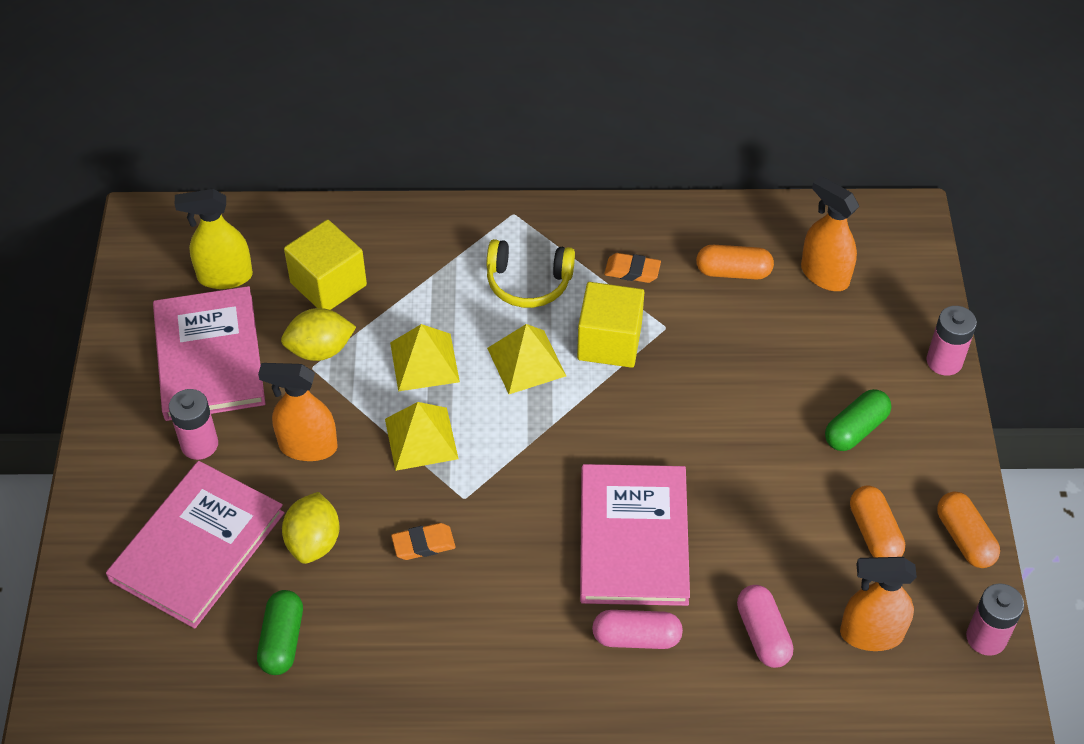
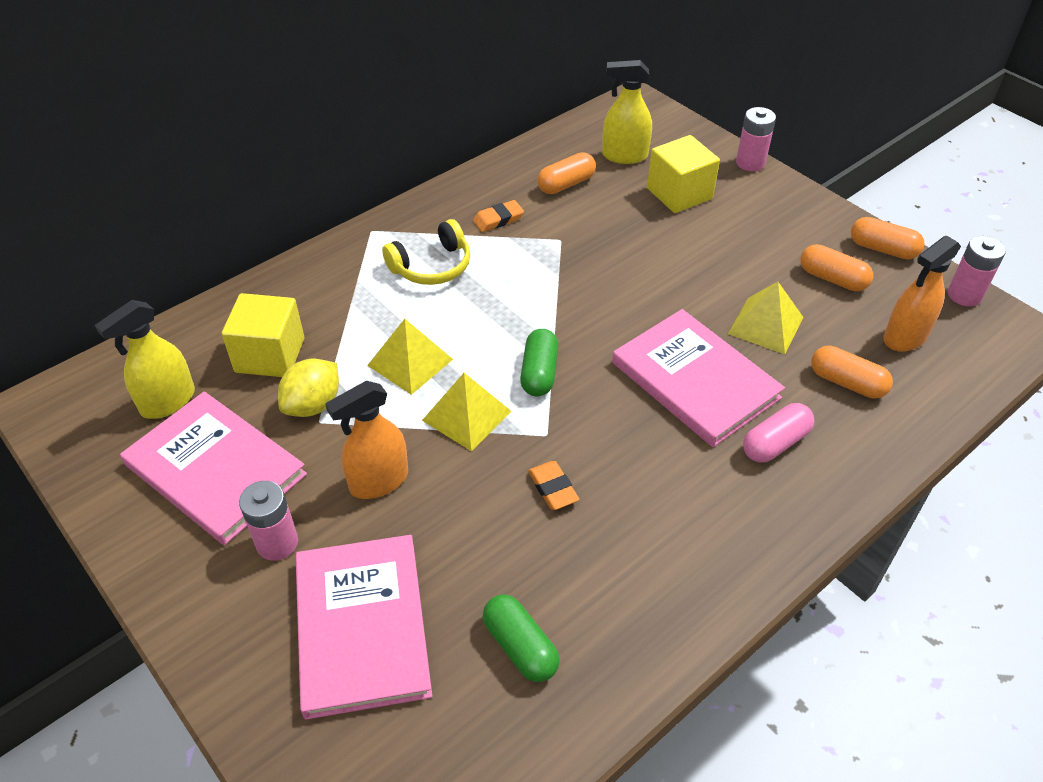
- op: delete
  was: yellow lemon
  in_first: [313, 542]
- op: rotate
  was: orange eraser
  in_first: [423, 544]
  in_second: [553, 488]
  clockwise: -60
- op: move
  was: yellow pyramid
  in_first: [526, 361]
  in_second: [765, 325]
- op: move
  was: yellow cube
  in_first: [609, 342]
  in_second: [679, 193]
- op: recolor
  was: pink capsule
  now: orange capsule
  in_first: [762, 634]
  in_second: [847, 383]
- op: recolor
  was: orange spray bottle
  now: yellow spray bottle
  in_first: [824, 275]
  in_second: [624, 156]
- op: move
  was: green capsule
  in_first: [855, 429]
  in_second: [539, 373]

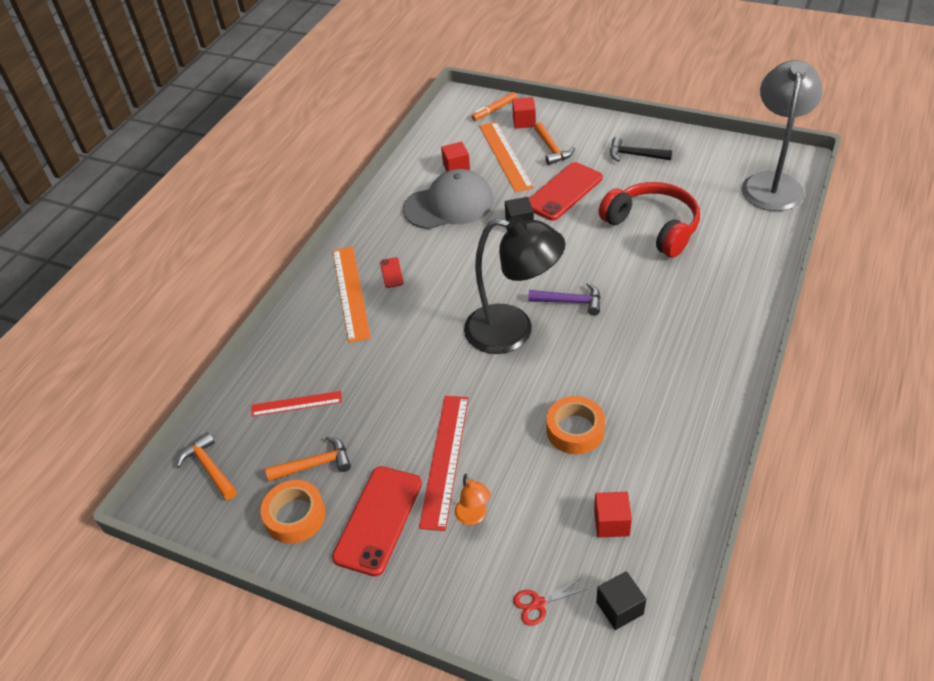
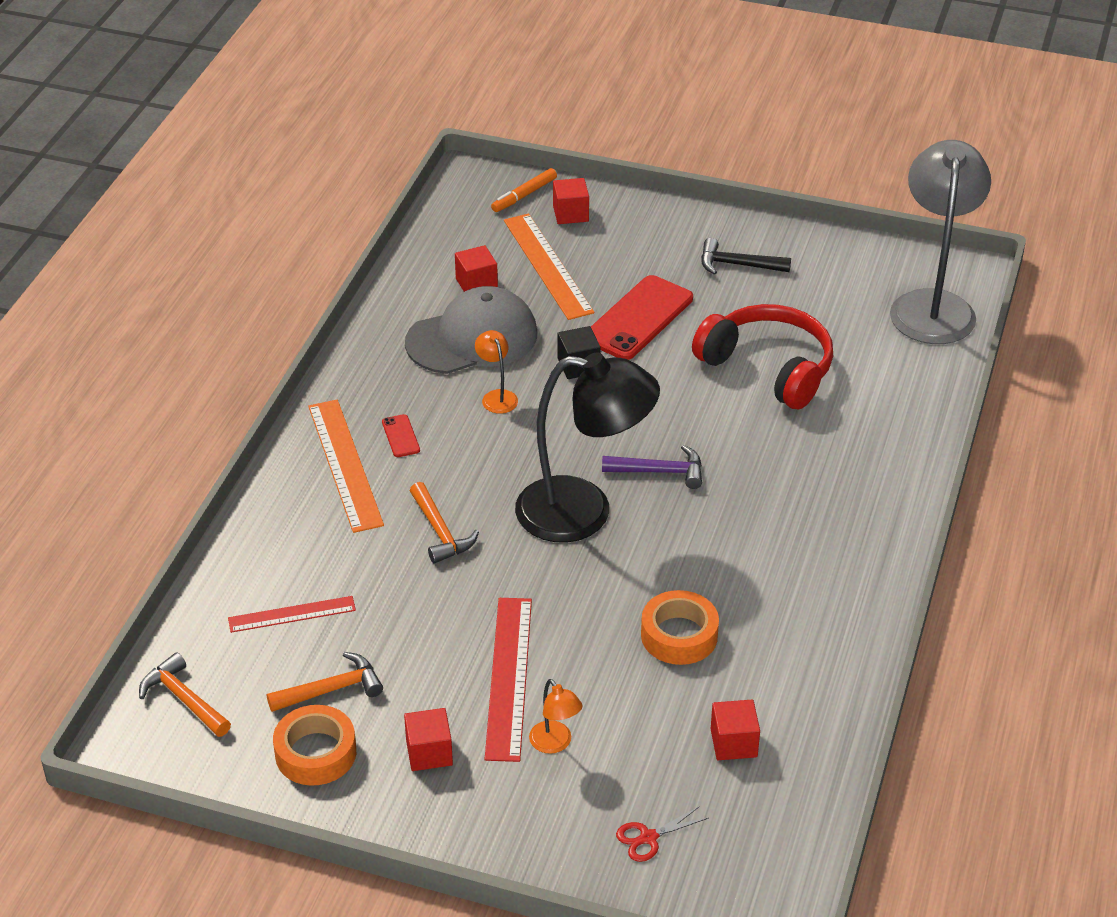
- op: replace
  was: red phone
  now: red cube
  in_first: [378, 520]
  in_second: [429, 752]
- op: move
  was: orange hammer
  in_first: [552, 149]
  in_second: [440, 532]
- op: delete
  was: black cube
  in_first: [619, 608]
- op: insert
  now: orange lamp
  in_second: [497, 396]

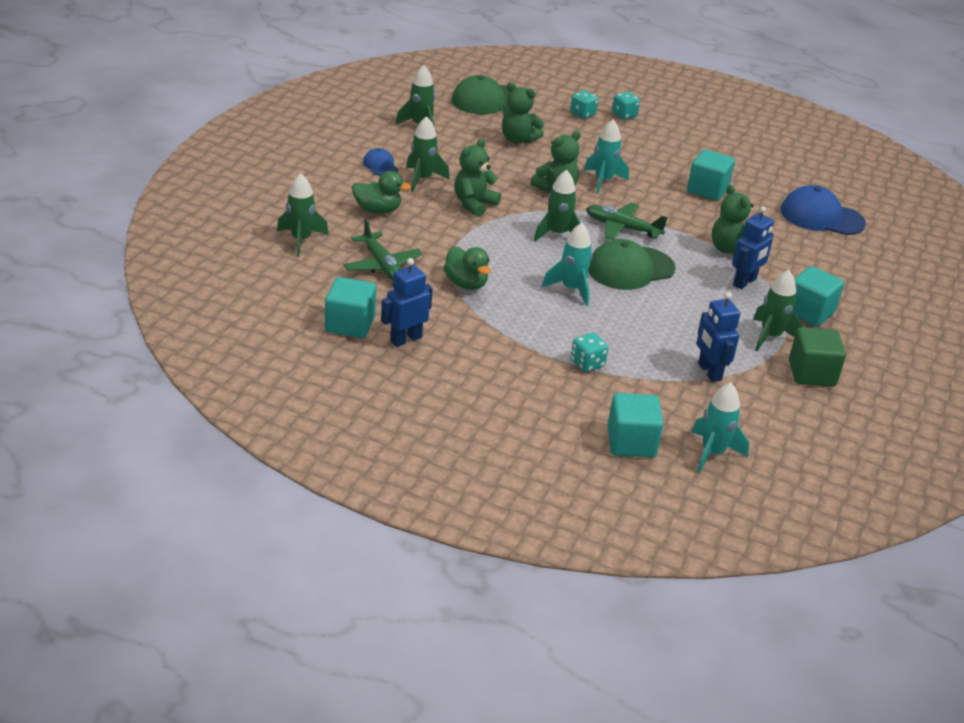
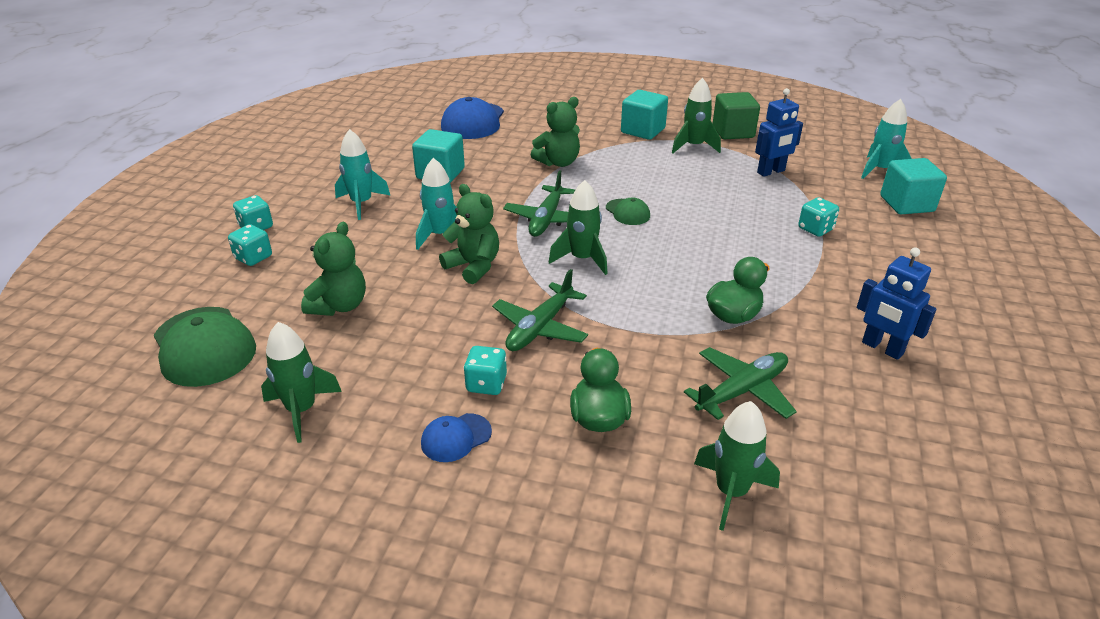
- op: delete
  was: turquoise cube
  in_first: [350, 324]
- op: replace
  was: green rocket
  now: turquoise dice
  in_first: [422, 179]
  in_second: [486, 384]
- op: replace
  was: green teddy bear
  now: green plane
  in_first: [474, 204]
  in_second: [540, 328]
- op: move
  was: turquoise rocket
  in_first: [571, 289]
  in_second: [362, 204]
- op: resize
  was: green cap
  in_first: [630, 268]
  in_second: [627, 212]
  ratio: 0.52
- op: delete
  was: blue robot
  in_first: [745, 282]

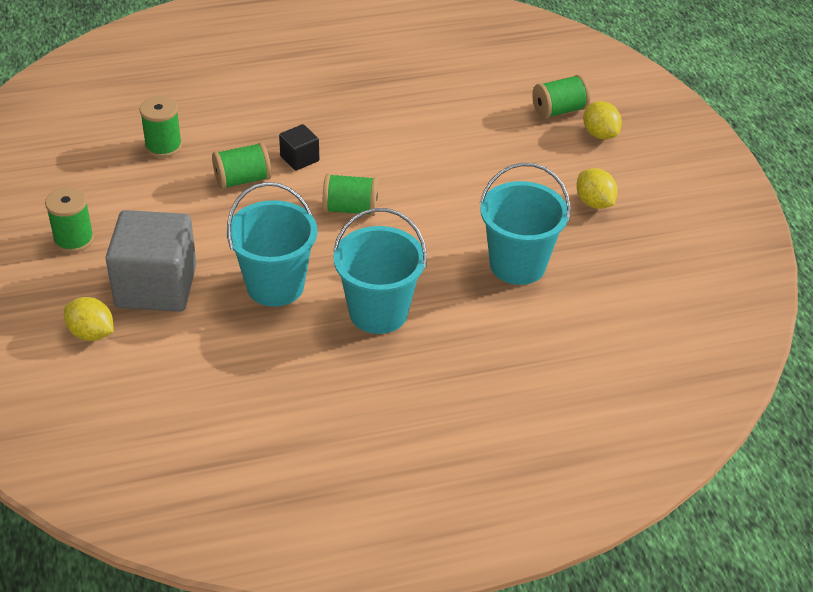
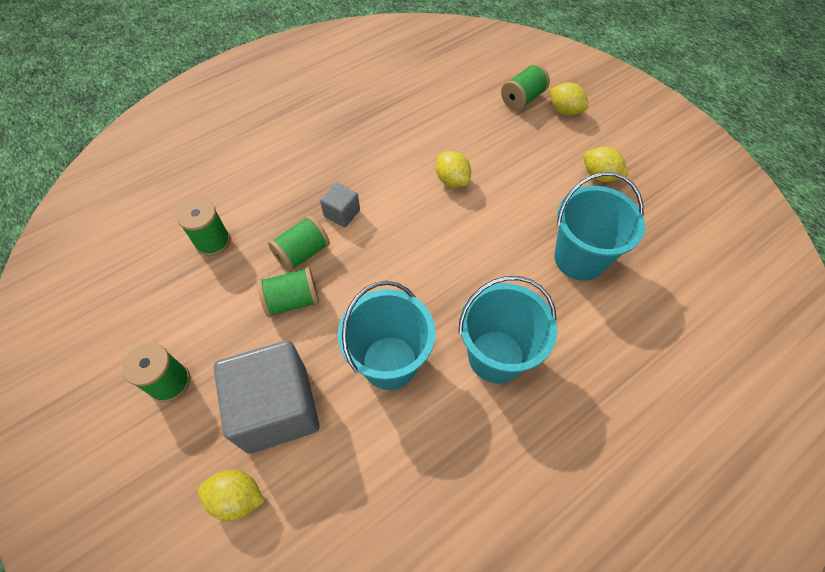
- op: recolor
  was: black cube
  now: grey cube
  in_first: [299, 159]
  in_second: [342, 213]
- op: move
  was: green spool
  in_first: [350, 209]
  in_second: [292, 301]
- op: insert
  now: yellow lemon
  in_second: [452, 180]

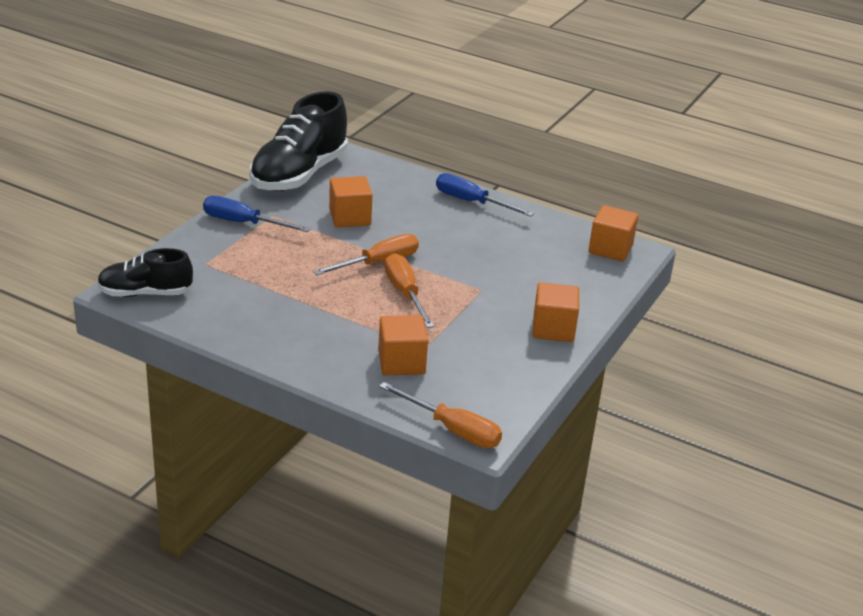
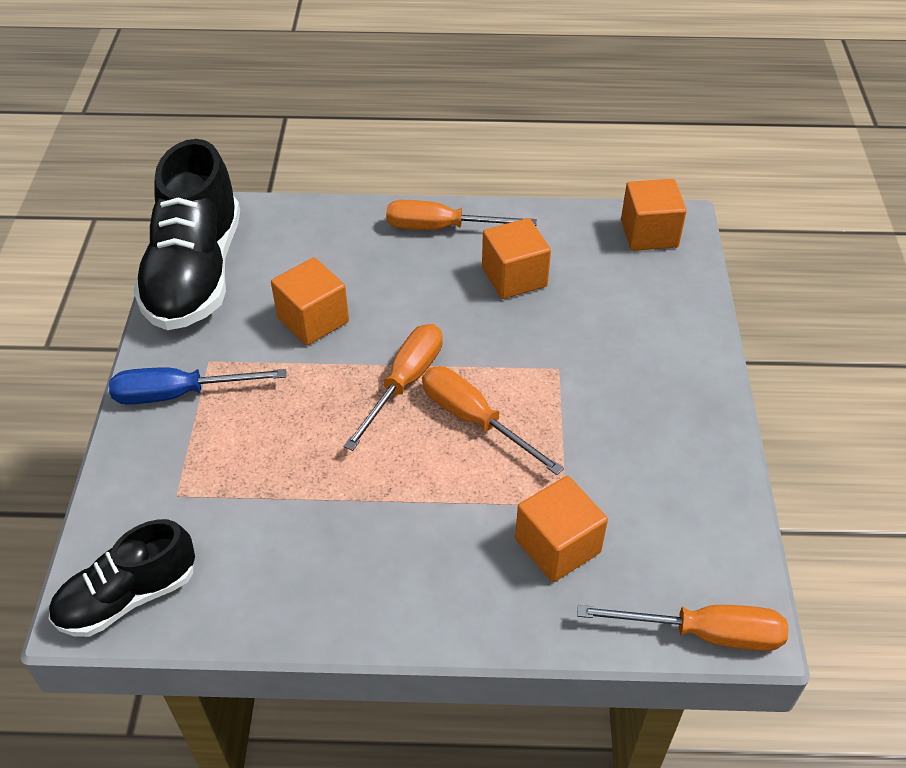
- op: recolor
  was: blue screwdriver
  now: orange screwdriver
  in_first: [471, 202]
  in_second: [442, 228]
- op: move
  was: orange cube
  in_first: [553, 329]
  in_second: [514, 277]

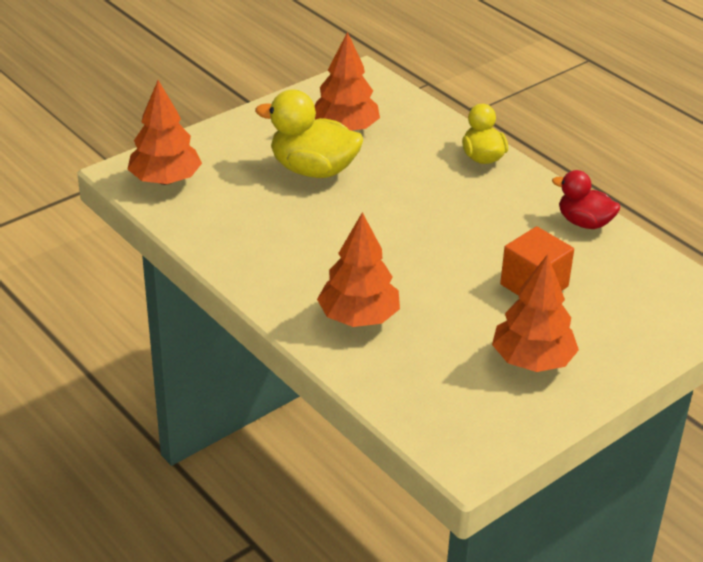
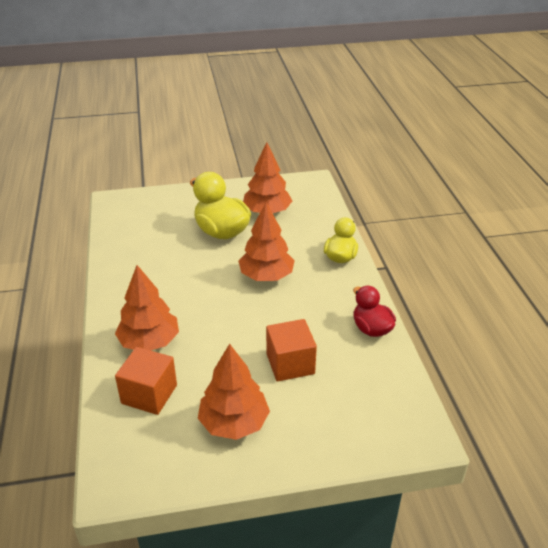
- op: move
  was: orange tree
  in_first: [165, 180]
  in_second: [266, 276]
- op: insert
  now: orange cube
  in_second: [149, 394]

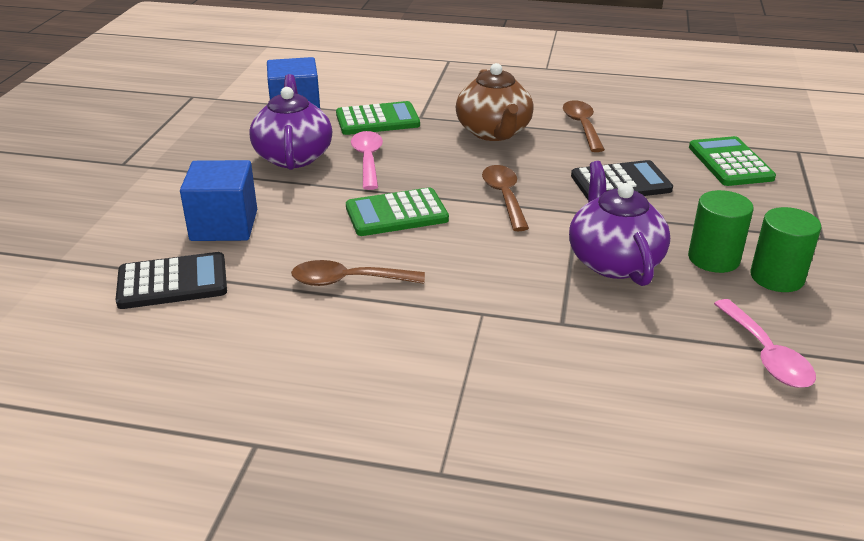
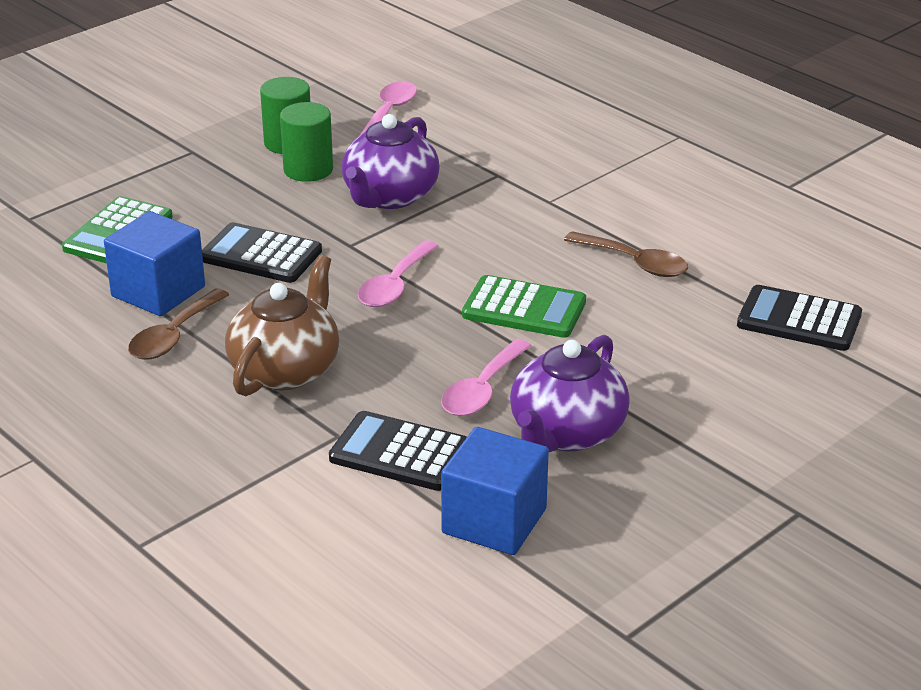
- op: move
  was: blue cube
  in_first: [224, 225]
  in_second: [158, 291]
- op: recolor
  was: green calculator
  now: black calculator
  in_first: [377, 120]
  in_second: [400, 453]
- op: recolor
  was: brown spoon
  now: pink spoon
  in_first: [504, 197]
  in_second: [395, 285]

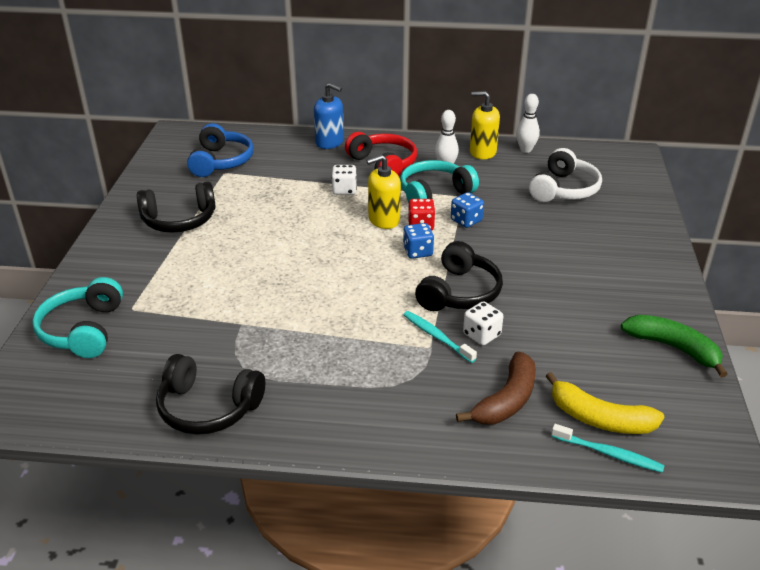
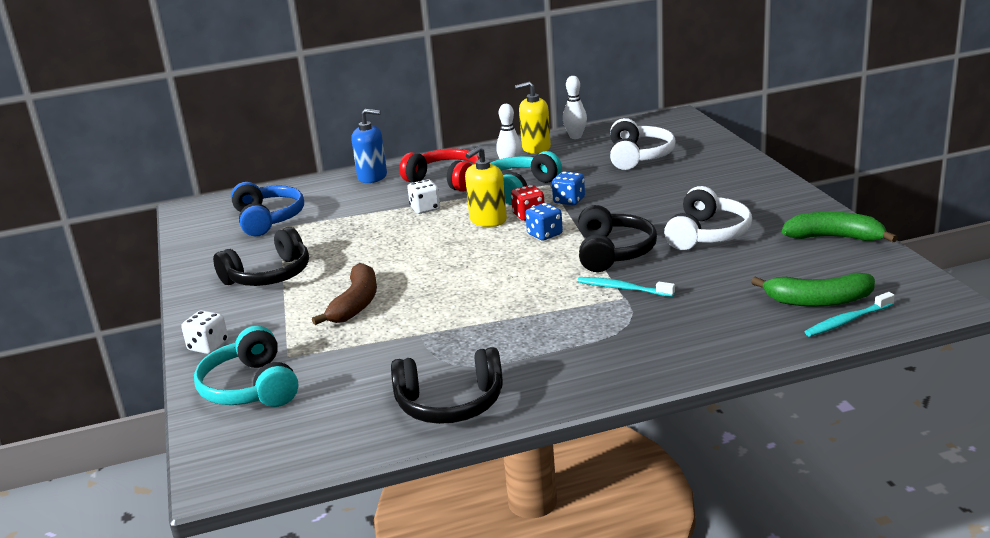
- op: move
  was: brown banana
  in_first: [506, 400]
  in_second: [356, 304]
- op: move
  was: white dice
  in_first: [481, 335]
  in_second: [208, 346]
- op: recolor
  was: yellow banana
  now: green banana
  in_first: [599, 418]
  in_second: [818, 301]
- op: rotate
  was: turquoise toothbrush
  in_first: [609, 453]
  in_second: [847, 321]
  clockwise: 150
- op: insert
  now: white headphones
  in_second: [707, 234]

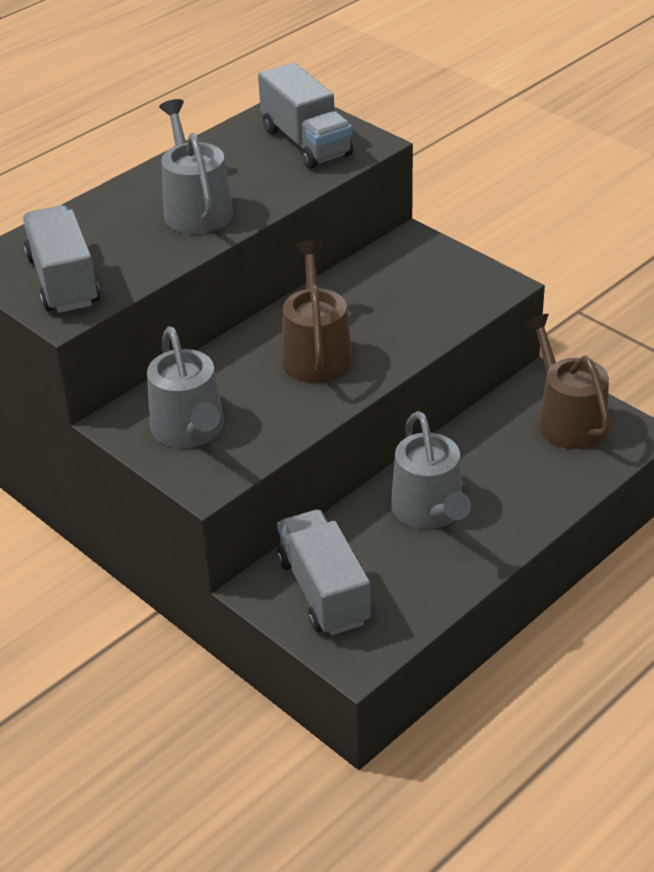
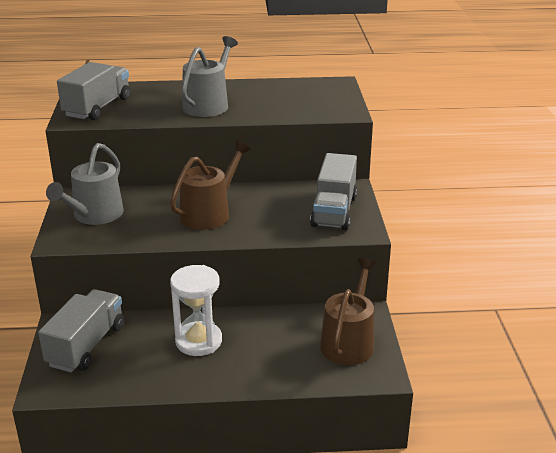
- op: move
  was: grey truck
  in_first: [306, 142]
  in_second: [334, 211]
- op: replace
  was: grey watering can
  now: white hourglass
  in_first: [430, 511]
  in_second: [198, 341]

